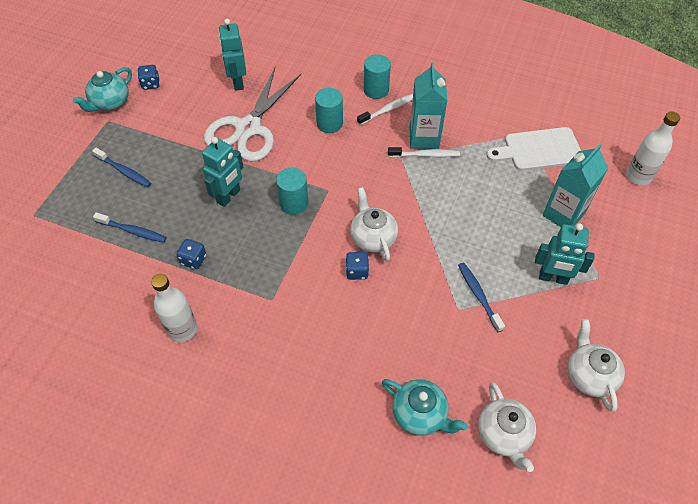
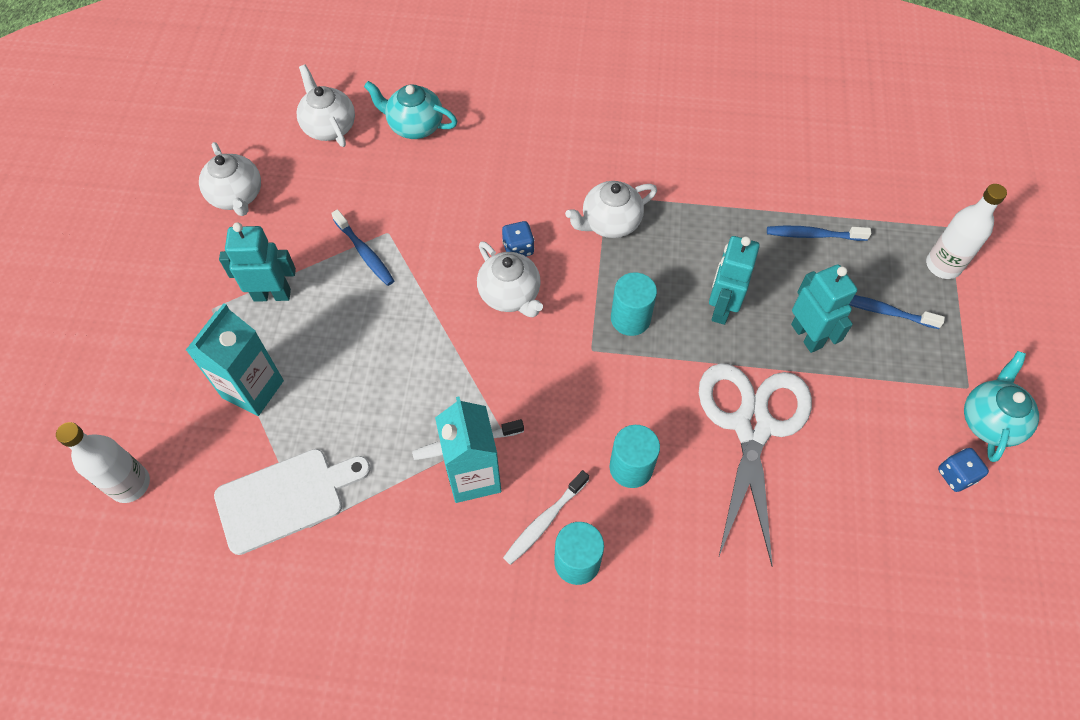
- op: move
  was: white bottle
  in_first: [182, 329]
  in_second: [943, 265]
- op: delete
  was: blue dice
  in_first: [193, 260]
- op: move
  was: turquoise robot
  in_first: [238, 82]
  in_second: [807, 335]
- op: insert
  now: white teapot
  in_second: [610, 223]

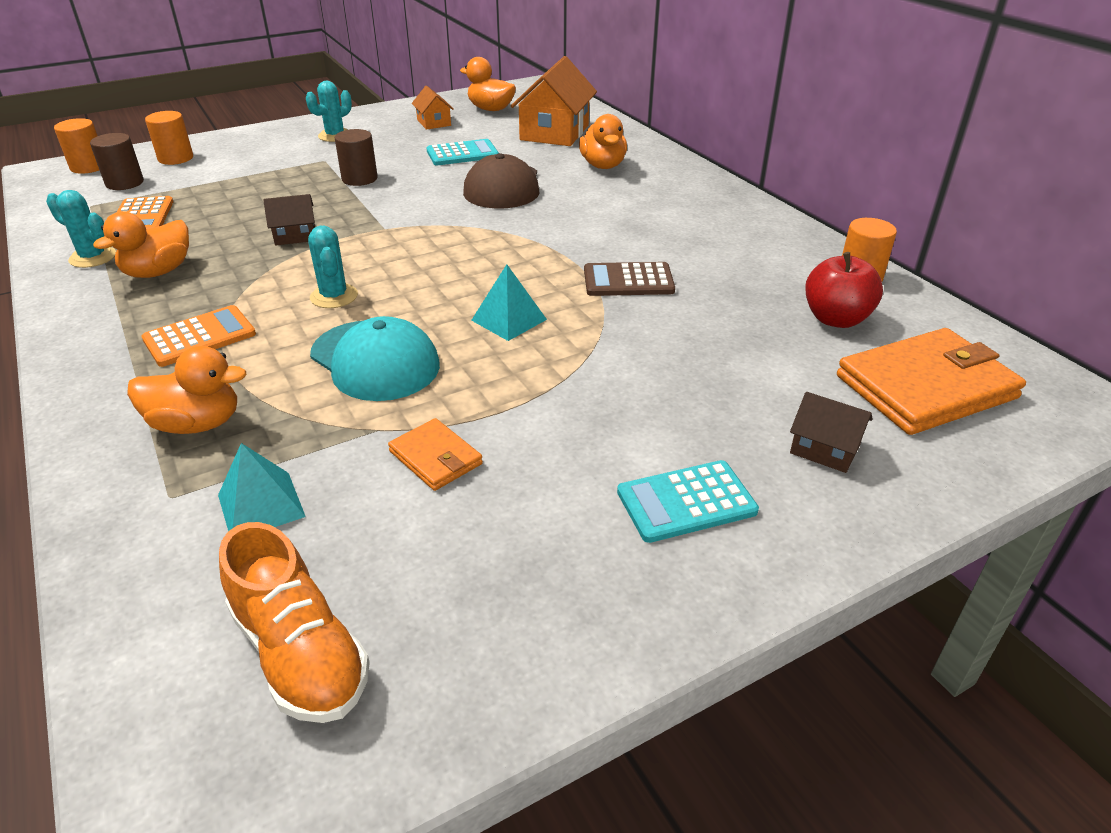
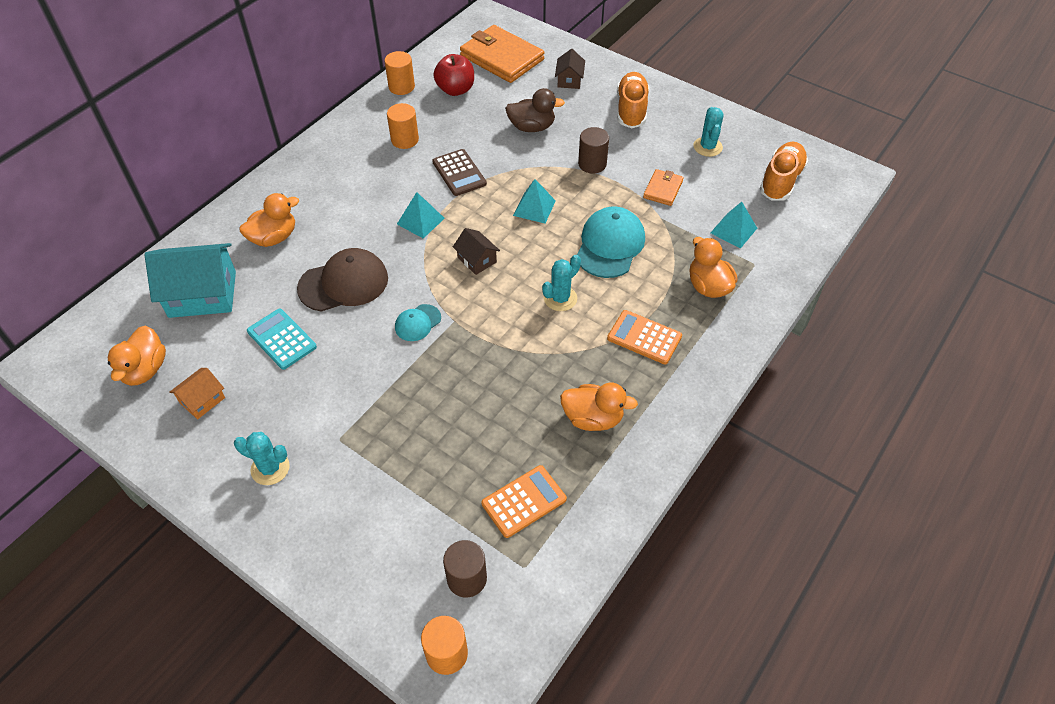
- op: move
  was: turquoise cactus
  in_first: [93, 257]
  in_second: [707, 147]
- op: move
  was: orange cylinder
  in_first: [176, 158]
  in_second: [405, 140]
- op: move
  was: brown house
  in_first: [295, 235]
  in_second: [477, 260]
- op: move
  was: brown cylinder
  in_first: [359, 179]
  in_second: [592, 164]
- op: recolor
  was: orange house
  now: turquoise house
  in_first: [554, 132]
  in_second: [202, 294]
- op: replace
  was: turquoise calculator
  now: orange shoe
  in_first: [686, 502]
  in_second: [631, 110]
- op: insert
  now: turquoise cap
  in_second: [417, 323]
- op: insert
  now: turquoise pyramid
  in_second: [420, 221]
- op: insert
  now: brown duck
  in_second: [532, 127]

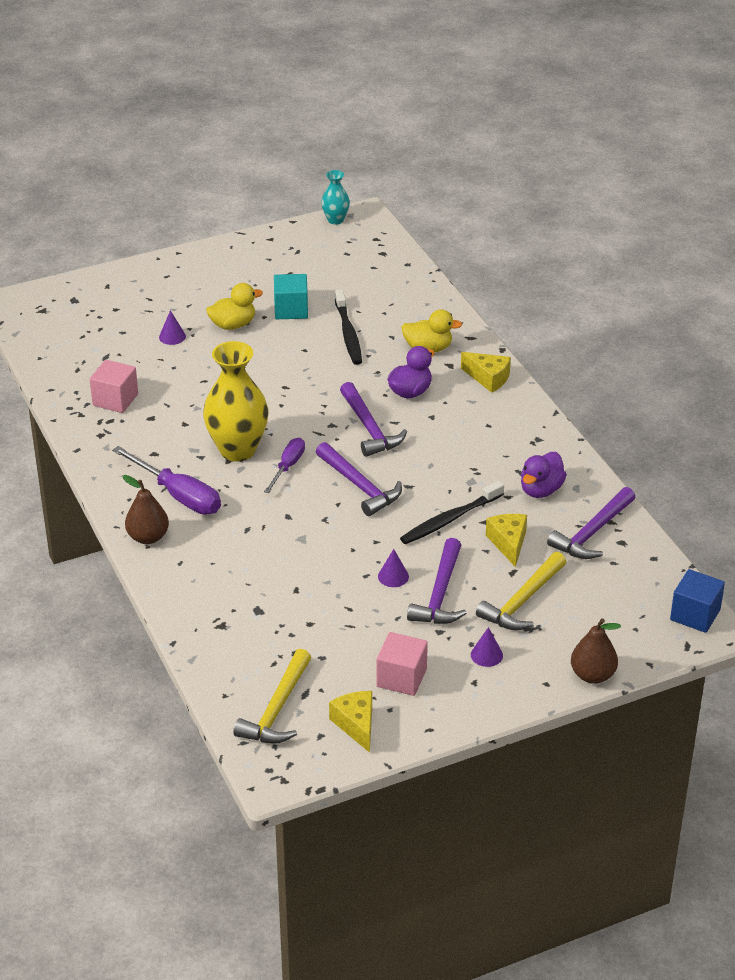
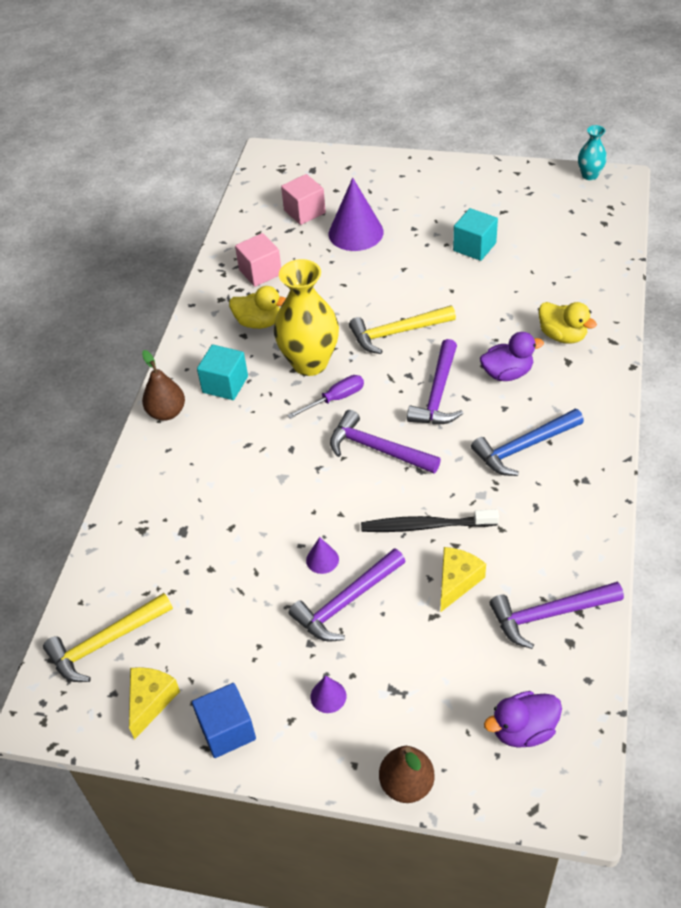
- op: replace
  was: purple screwdriver
  now: turquoise cube
  in_first: [178, 495]
  in_second: [225, 384]
- op: resize
  was: purple cone
  in_first: [172, 336]
  in_second: [356, 233]
  ratio: 2.17
- op: move
  was: yellow duck
  in_first: [233, 325]
  in_second: [259, 322]
- op: rotate
  was: purple hammer
  in_first: [360, 486]
  in_second: [377, 449]
  clockwise: 120
- op: delete
  was: black toothbrush
  in_first: [348, 333]
- op: move
  was: pink cube
  in_first: [401, 678]
  in_second: [304, 212]
- op: delete
  was: yellow cheese
  in_first: [488, 378]
- op: move
  was: yellow hammer
  in_first: [523, 601]
  in_second: [397, 333]
- op: move
  was: purple duck
  in_first: [541, 490]
  in_second: [523, 730]
- op: move
  was: blue cube
  in_first: [695, 615]
  in_second: [227, 730]
- op: insert
  now: blue hammer
  in_second: [524, 447]

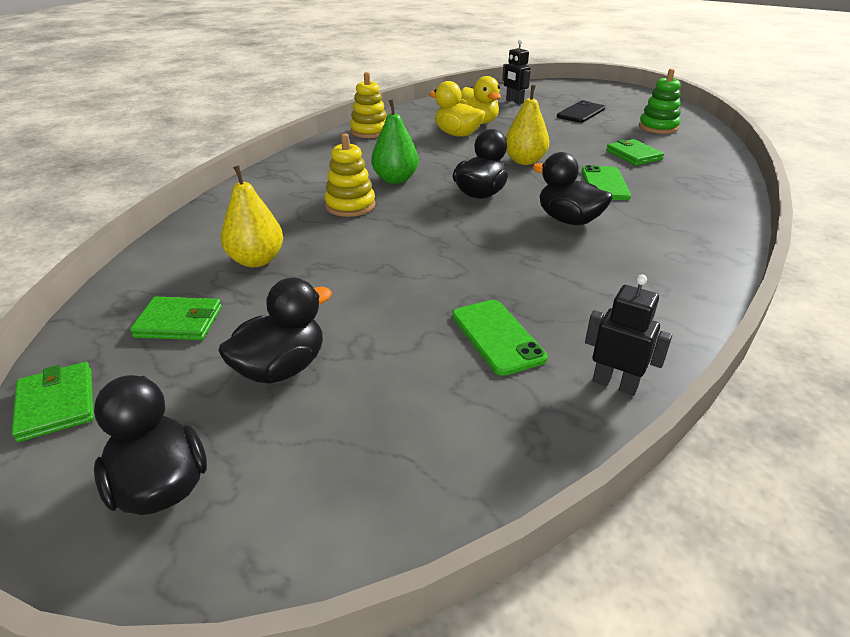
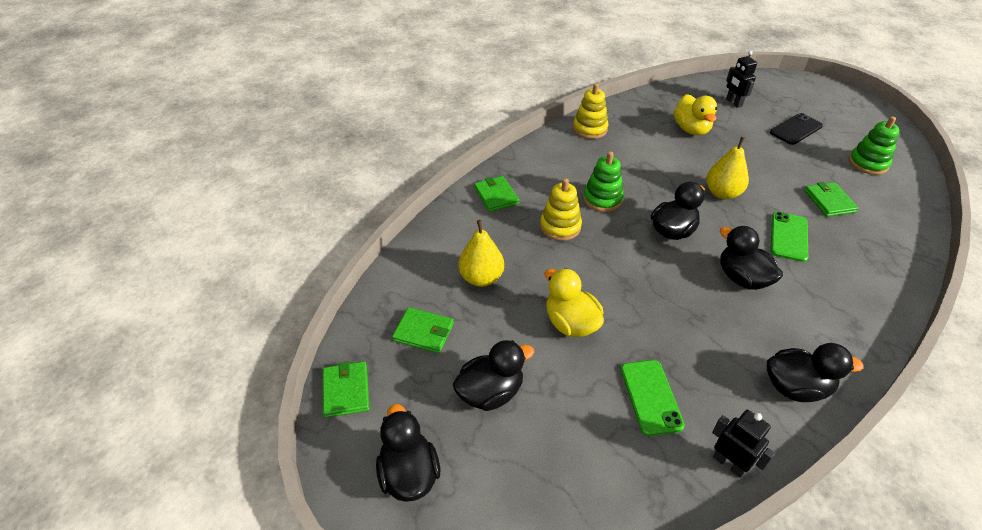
- op: replace
  was: green pear
  now: green stacking toy
  in_first: [395, 179]
  in_second: [602, 199]
- op: move
  was: yellow duck
  in_first: [457, 134]
  in_second: [571, 323]
- op: insert
  now: green wallet
  in_second: [496, 196]
- op: insert
  now: black duck
  in_second: [795, 387]

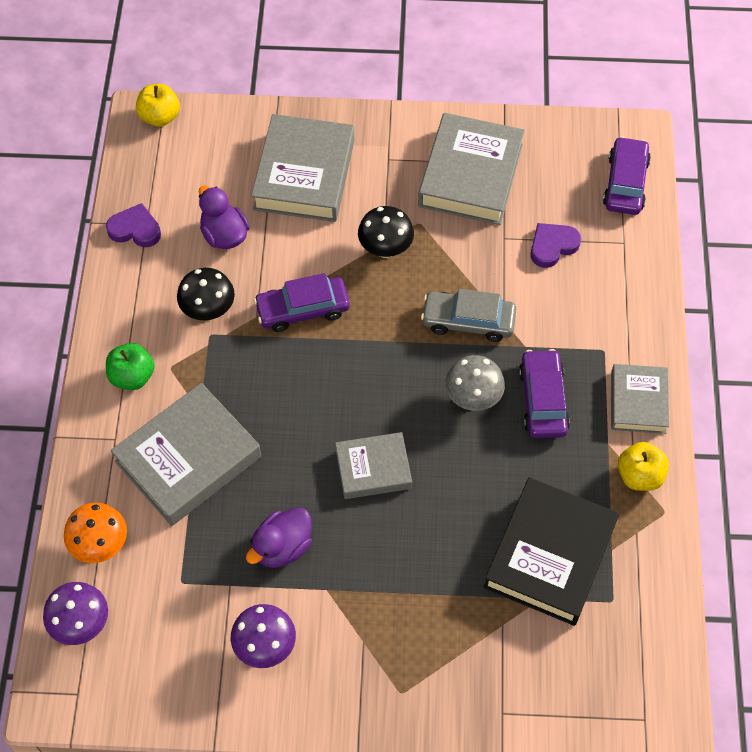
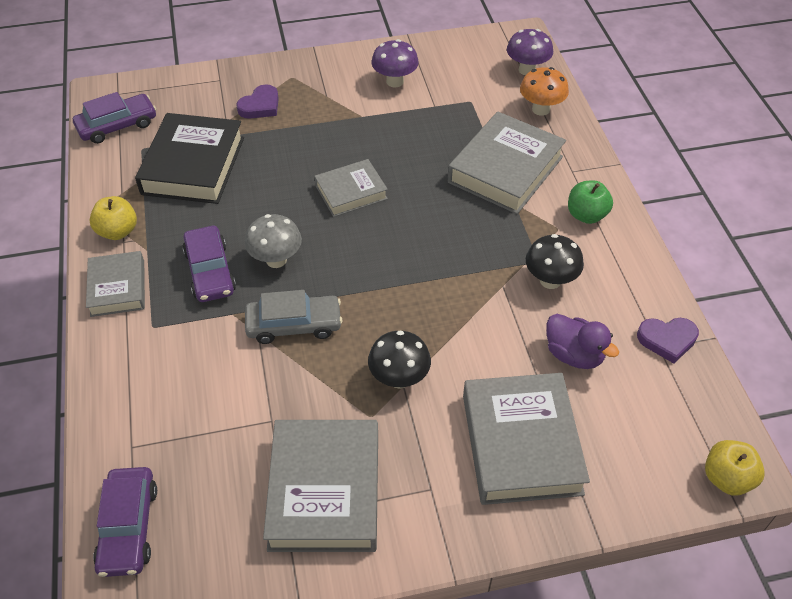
- op: delete
  was: purple duck
  in_first: [282, 547]
- op: move
  was: purple car
  in_first: [302, 309]
  in_second: [117, 125]
- op: move
  was: purple heart
  in_first: [552, 246]
  in_second: [260, 106]

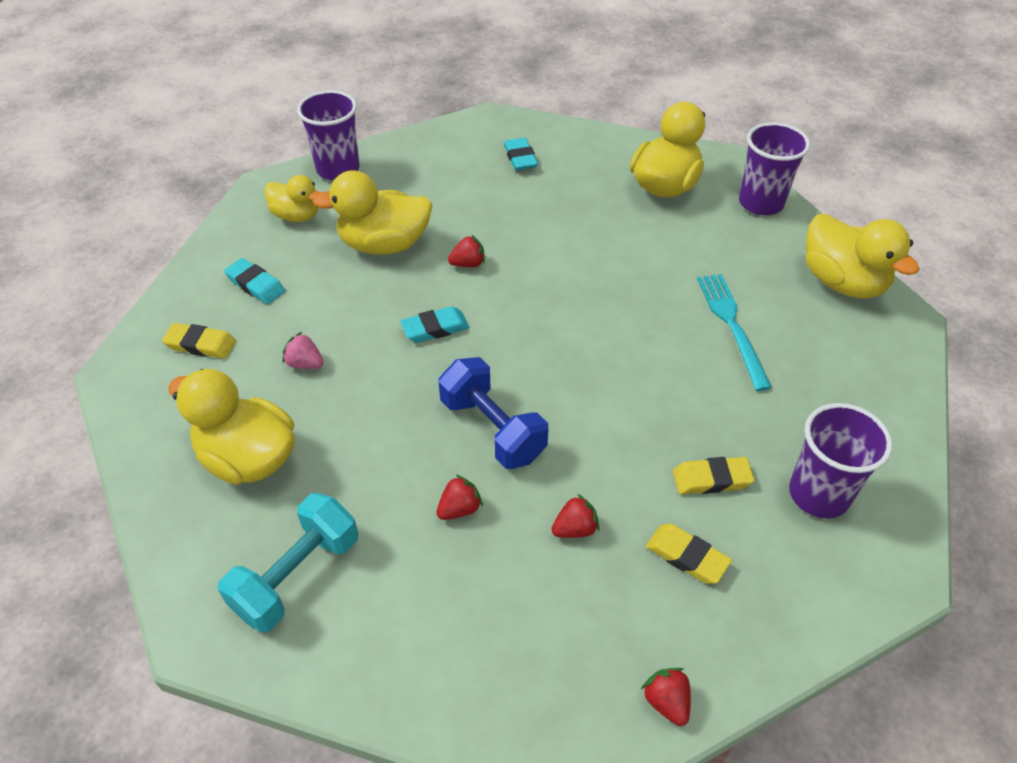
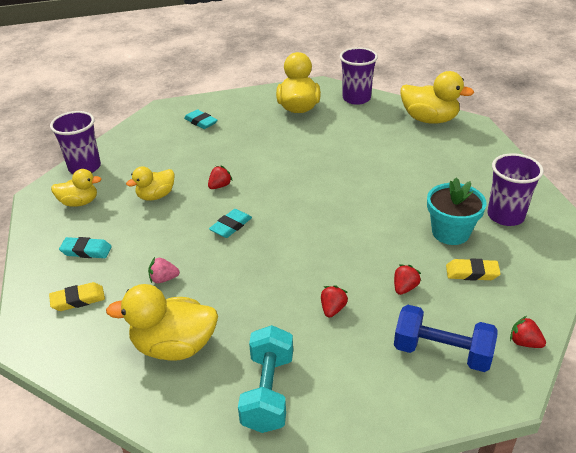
- op: resize
  was: yellow duck
  in_first: [384, 244]
  in_second: [156, 196]
  ratio: 0.62
- op: move
  was: blue dumbbell
  in_first: [493, 429]
  in_second: [442, 352]
- op: replace
  was: yellow eraser
  now: turquoise flower pot
  in_first: [711, 479]
  in_second: [450, 232]
- op: delete
  was: turquoise fork
  in_first: [732, 326]

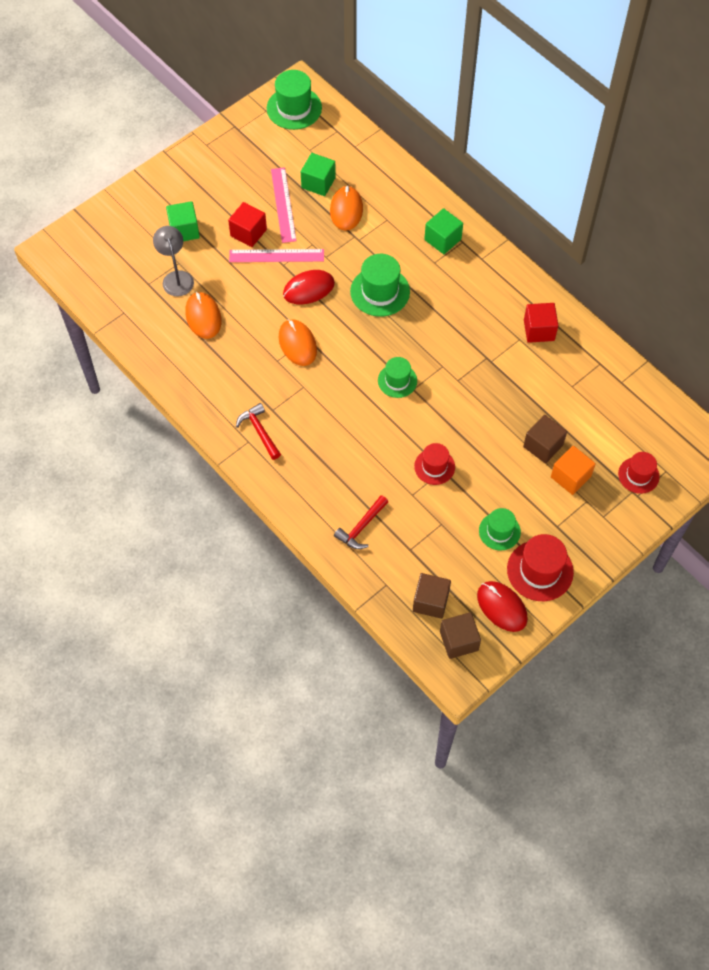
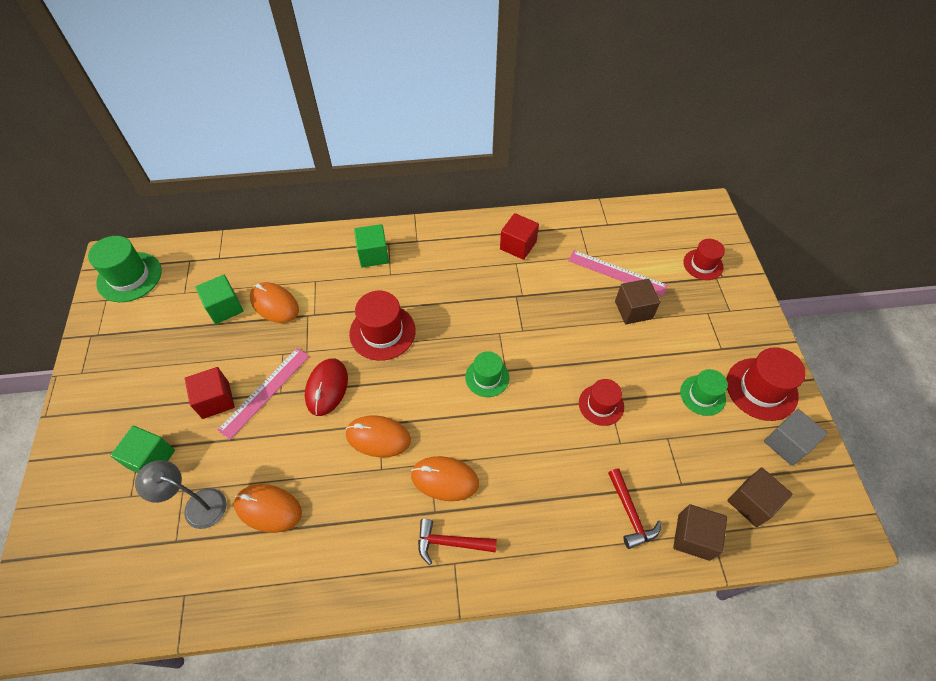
- op: move
  was: pink ruler
  in_first: [283, 204]
  in_second: [617, 273]
- op: recolor
  was: green hat
  now: red hat
  in_first: [380, 291]
  in_second: [382, 332]
- op: move
  was: brown cube
  in_first: [459, 641]
  in_second: [693, 537]
- op: replace
  was: red mouse
  now: grey cube
  in_first: [501, 607]
  in_second: [787, 443]
- op: delete
  was: orange cube
  in_first: [570, 477]
- op: insert
  now: orange mouse
  in_second: [444, 479]

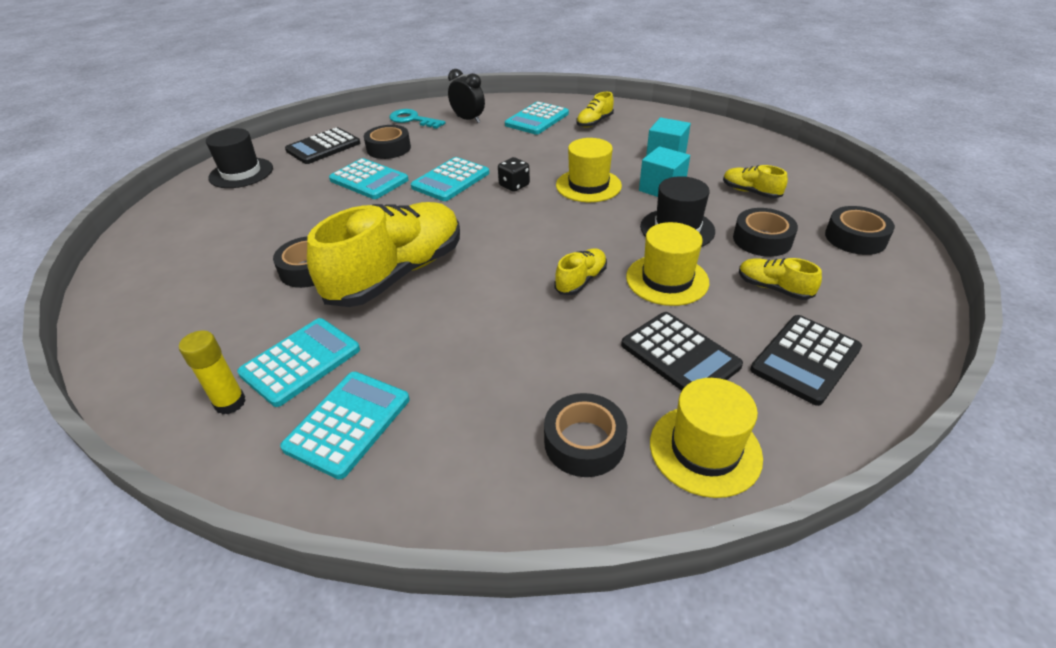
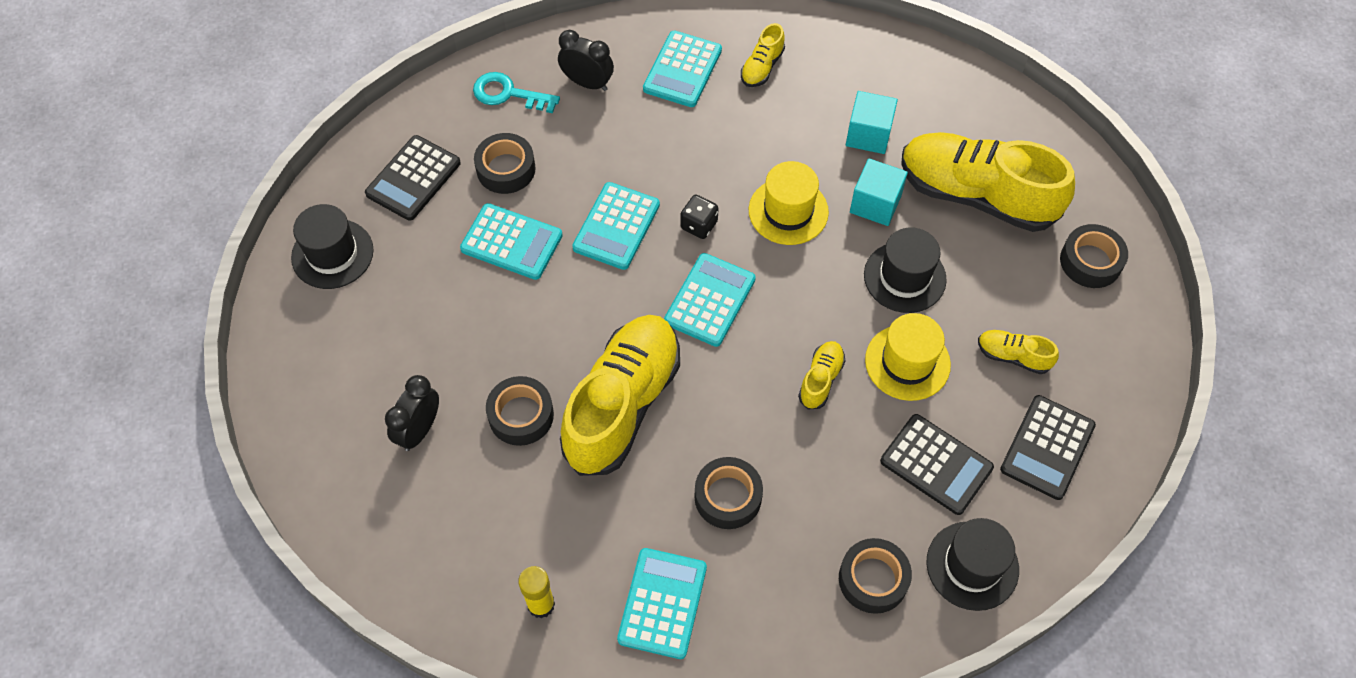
- op: move
  was: turquoise calculator
  in_first: [301, 362]
  in_second: [710, 300]
- op: recolor
  was: yellow hat
  now: black hat
  in_first: [705, 449]
  in_second: [972, 565]
- op: resize
  was: yellow shoe
  in_first: [750, 192]
  in_second: [976, 195]
  ratio: 2.32
- op: move
  was: black tape
  in_first: [762, 240]
  in_second: [728, 497]
- op: insert
  now: black clock
  in_second: [419, 430]

